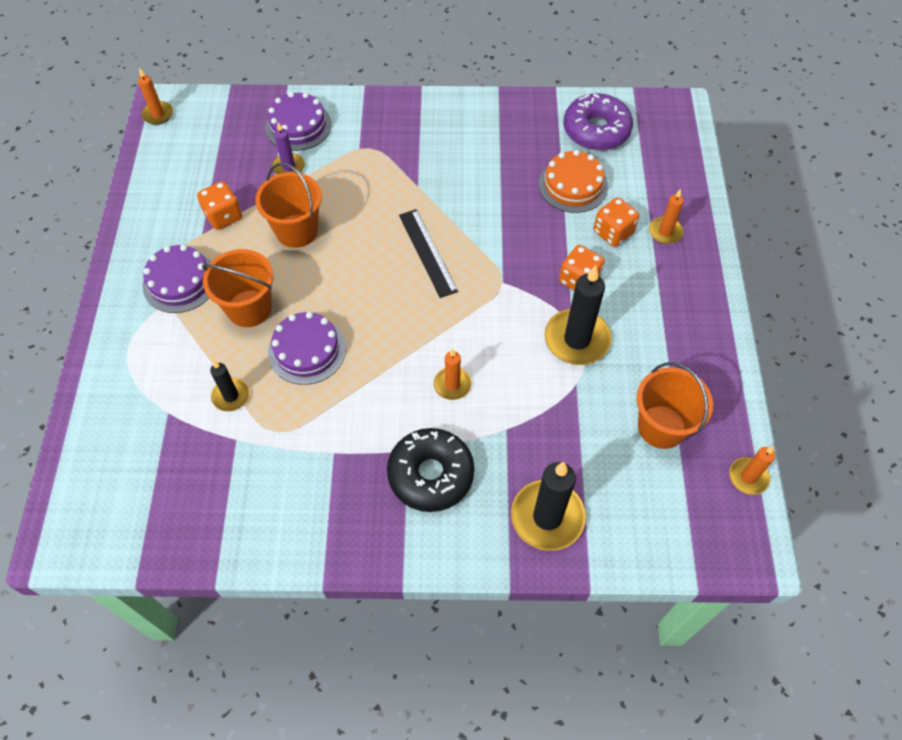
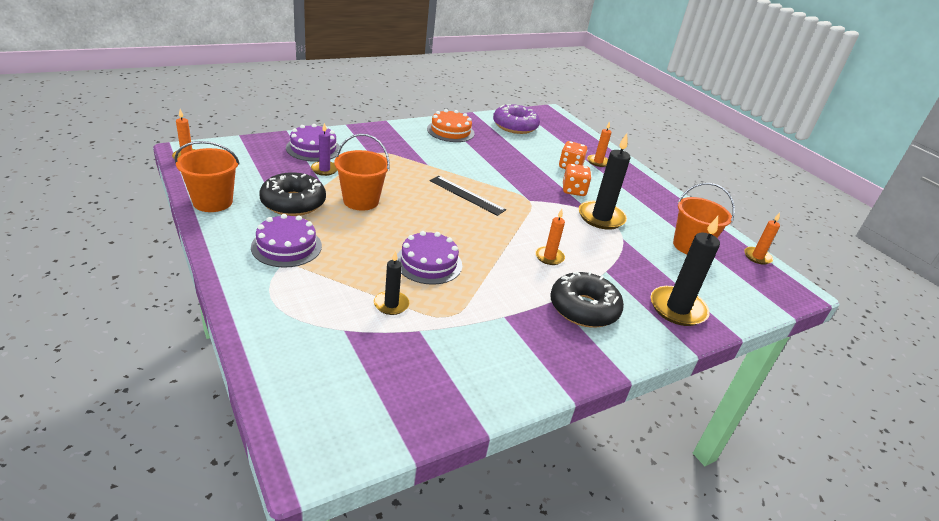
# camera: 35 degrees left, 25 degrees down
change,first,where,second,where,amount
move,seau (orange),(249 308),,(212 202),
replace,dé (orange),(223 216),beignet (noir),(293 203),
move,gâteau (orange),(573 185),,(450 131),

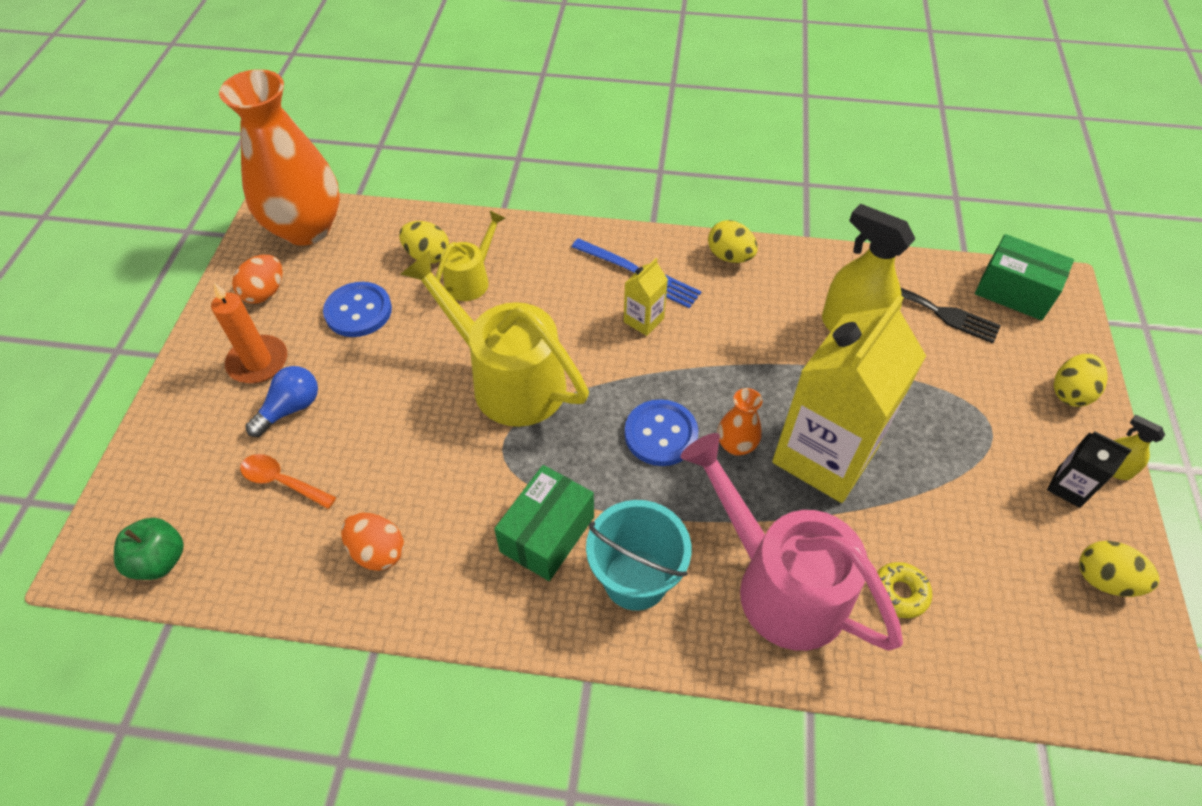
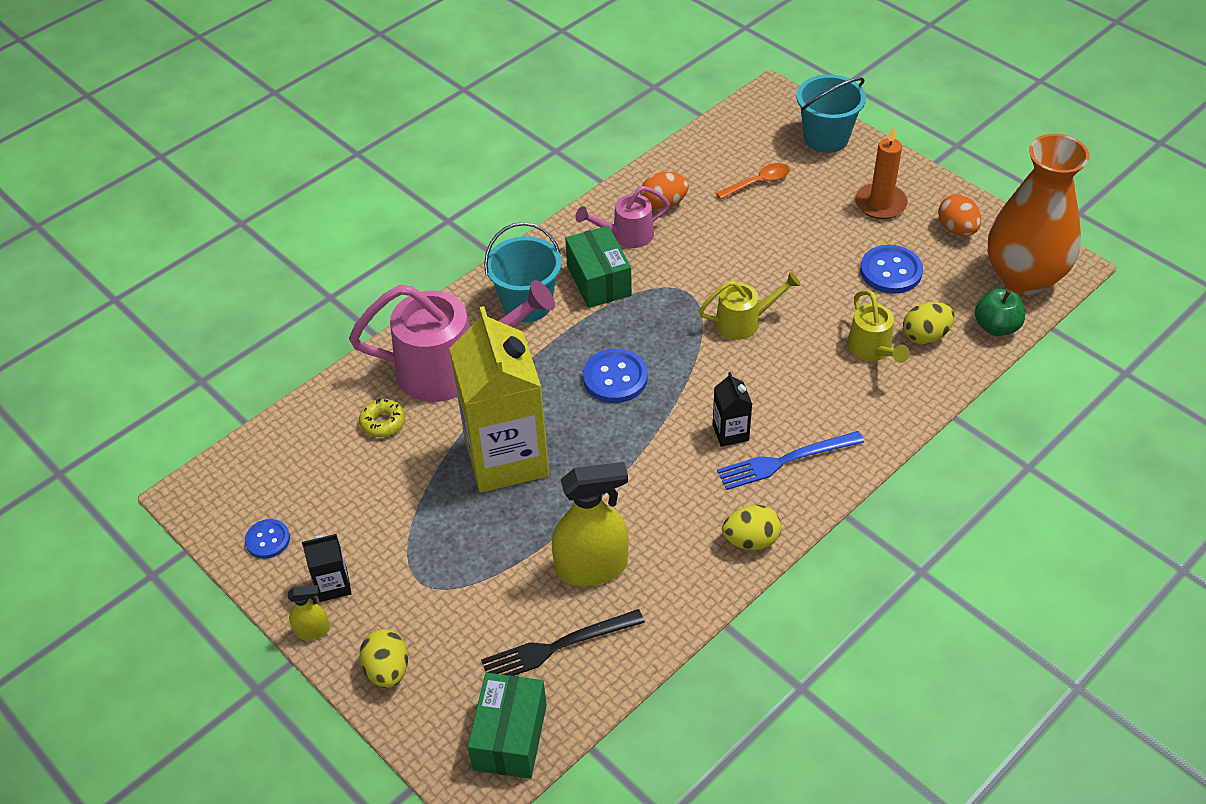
# camera: 130 degrees right, 5 degrees down
change,first,where,second,where,amount
replace,œuf (jaune),(1104 579),bouton (bleu),(268 540),
rotate,boîte (vert),(1014 291),,(510 737),60 degrees counterclockwise
insert,,,arrosoir (rose),(626 235),
resize,arrosoir (jaune),(507 379),,(744 322),x0.53
recolor,brique de lait (jaune),(643 320),brique de lait (noir),(730 432),
insert,,,seau (turquoise),(826 138),
move,pomme (vert),(160 560),,(996 327),
delete,ampoule (bleu),(290 408),,,
delete,vase (orange),(736 445),,,

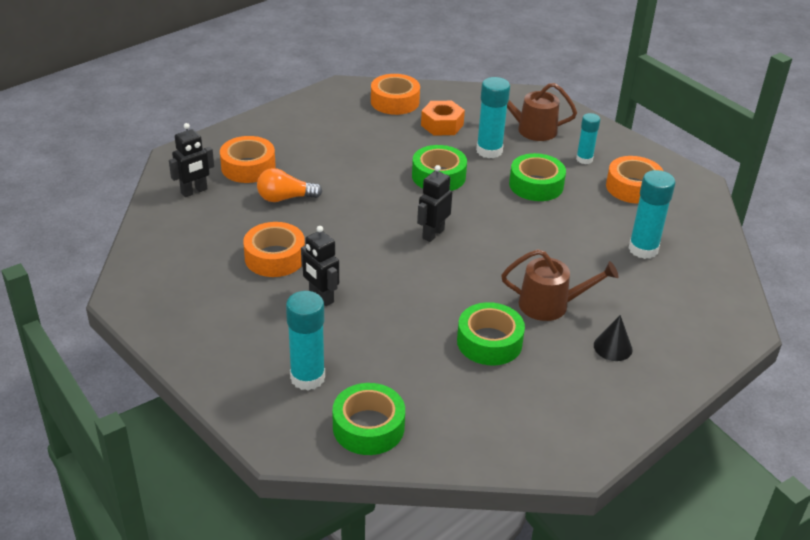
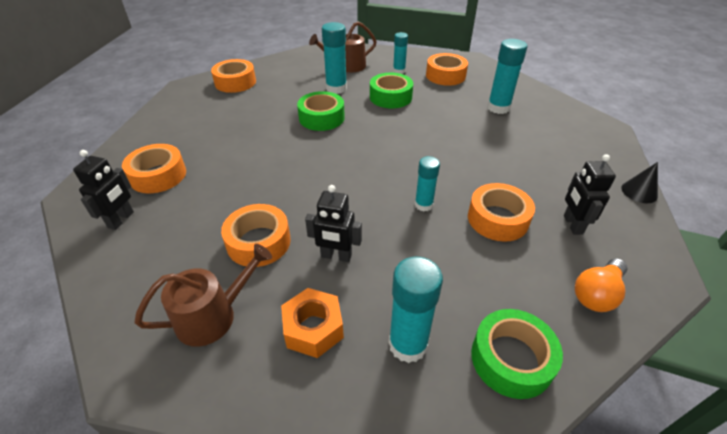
# camera: 35 degrees left, 5 degrees up
change,first,where,second,where,amount
move,arrosoir (marron),(550 305),,(213 316),
move,écrou (orange),(442 125),,(313 328),
insert,,,bâton de colle (turquoise),(423 205),
recolor,ruban adhésif (vert),(489 342),ruban adhésif (orange),(497 219),
move,robot (noir),(433 234),,(572 225),
move,ampoule (orange),(285 198),,(597 294),
move,cône (noir),(613 347),,(639 192),

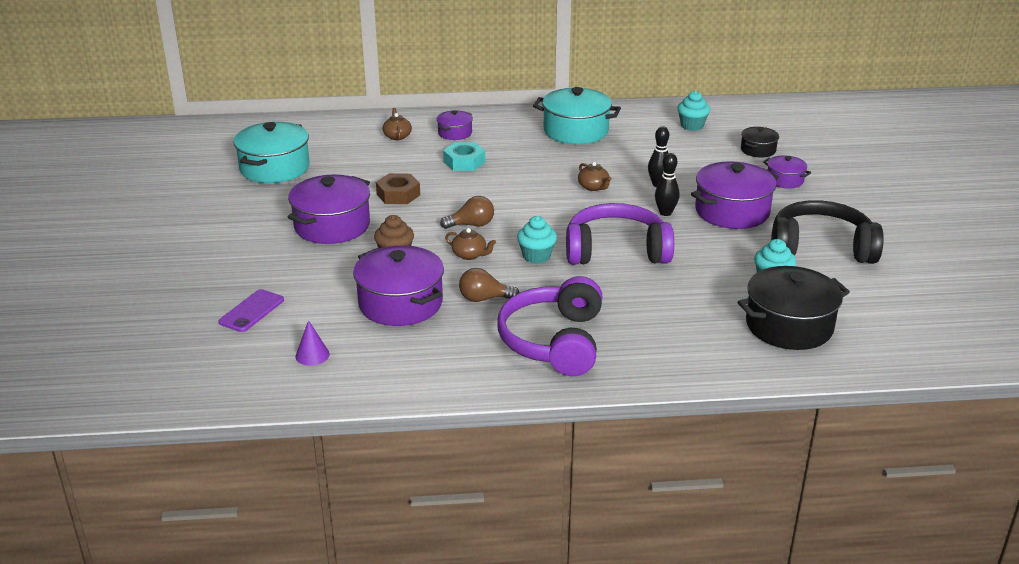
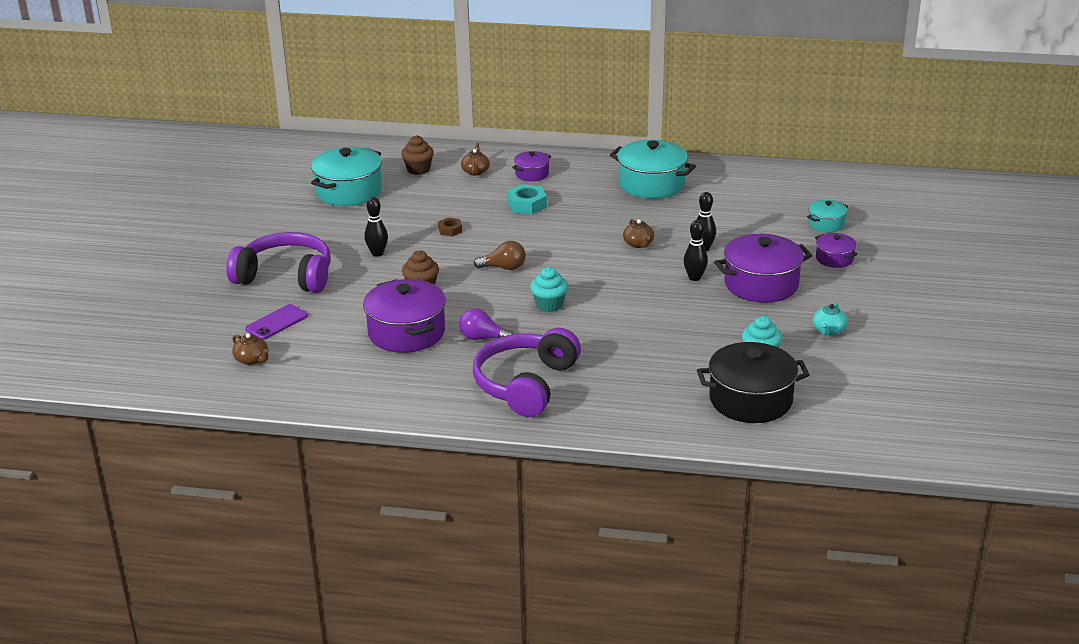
# camera: 15 degrees right, 0 degrees up
change,first,where,second,where,amount
move,casque audio (violet),(616 250),,(286 276),
move,théière (marron),(470 255),,(252 359),
replace,marmite (violet),(332 226),quille (noir),(377 253),
insert,,,muffin (marron),(418 169),
resize,écrou (marron),(398 194),,(450 230),x0.60
recolor,ampoule (marron),(484 299),ampoule (violet),(482 338),
recolor,marmite (noir),(758 150),marmite (turquoise),(826 224),
replace,casque audio (noir),(821 247),théière (turquoise),(829 330),
delete,cône (violet),(312 355),,,
delete,muffin (turquoise),(692 126),,,

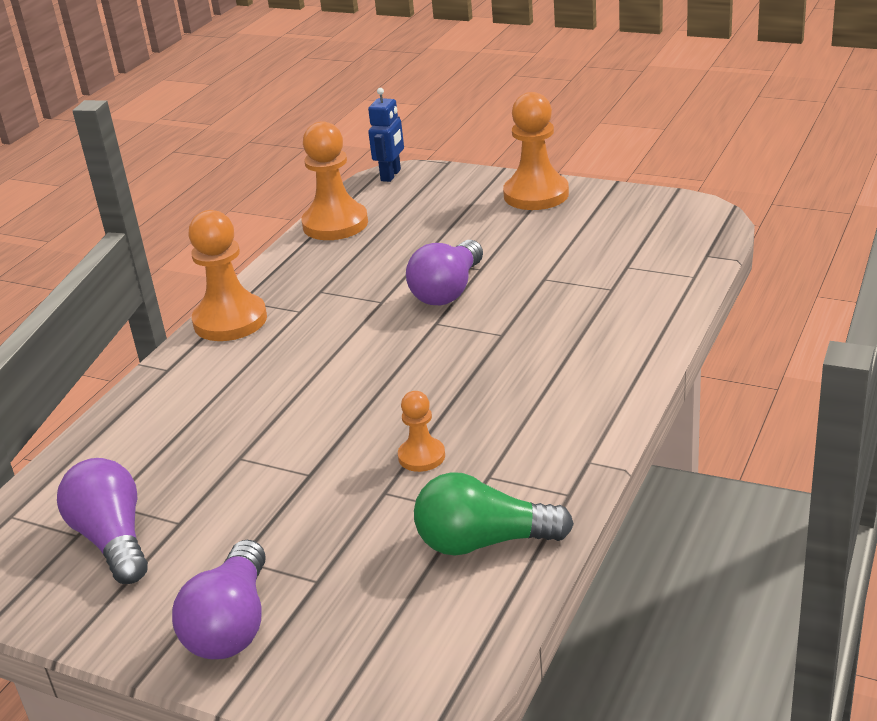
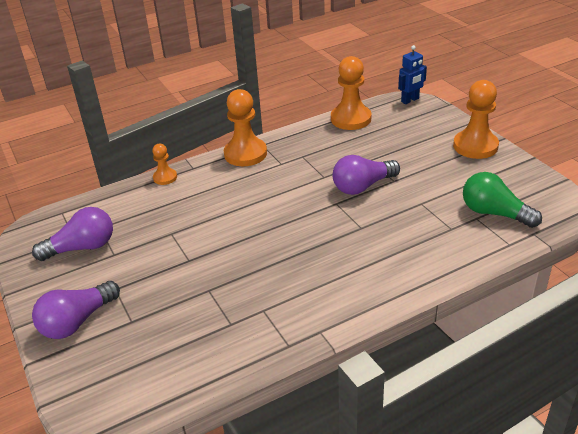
# camera: 35 degrees right, 5 degrees up
change,first,where,second,where,amount
rotate,ampoule (violet),(113 539),,(82 247),60 degrees clockwise
move,pion (orange),(421 456),,(165 177),
move,ampoule (vert),(483 542),,(494 213),

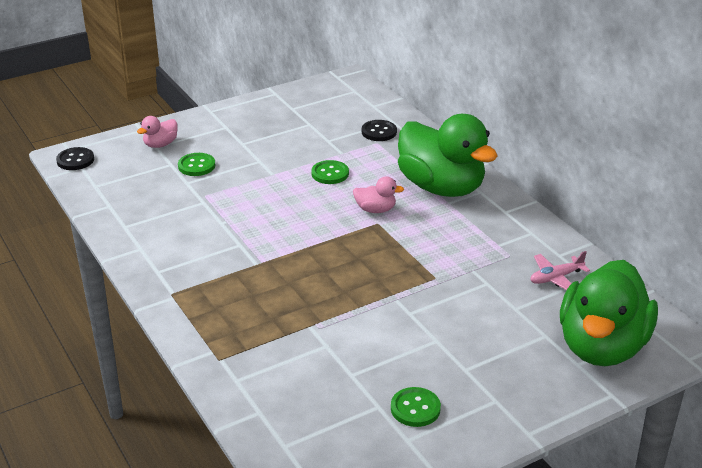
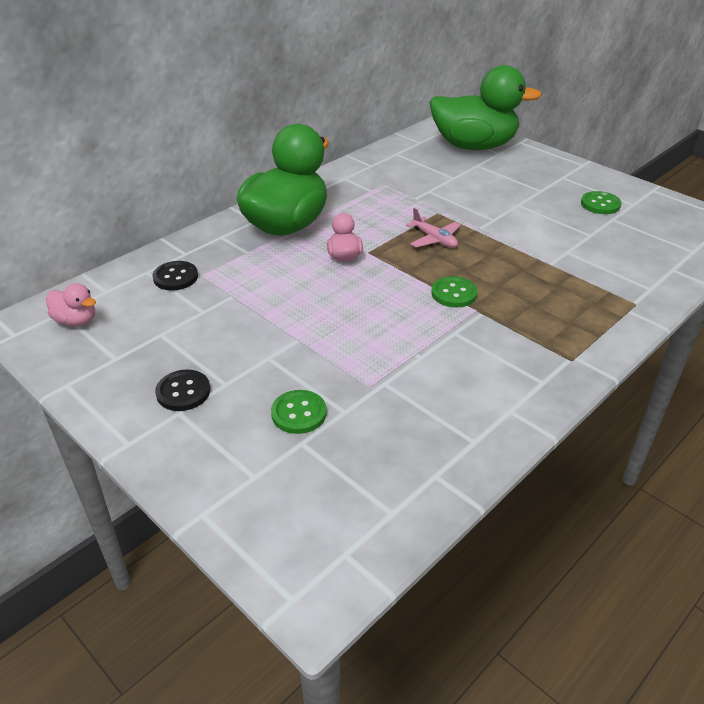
# camera: 105 degrees left, 5 degrees up
change,first,where,second,where,amount
move,canard (rose),(160 144),,(76 321),
move,bouton (noir),(75 160),,(183 392),
move,avion (rose),(556 278),,(434 239),
move,bouton (vert),(330 173),,(454 293),

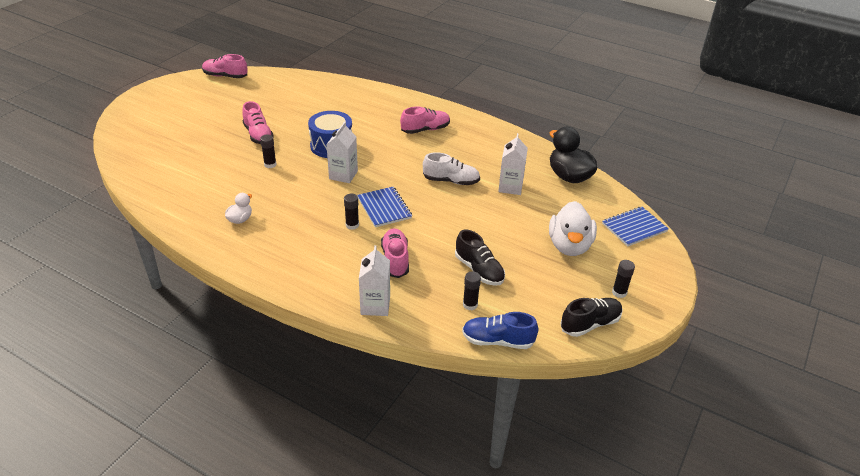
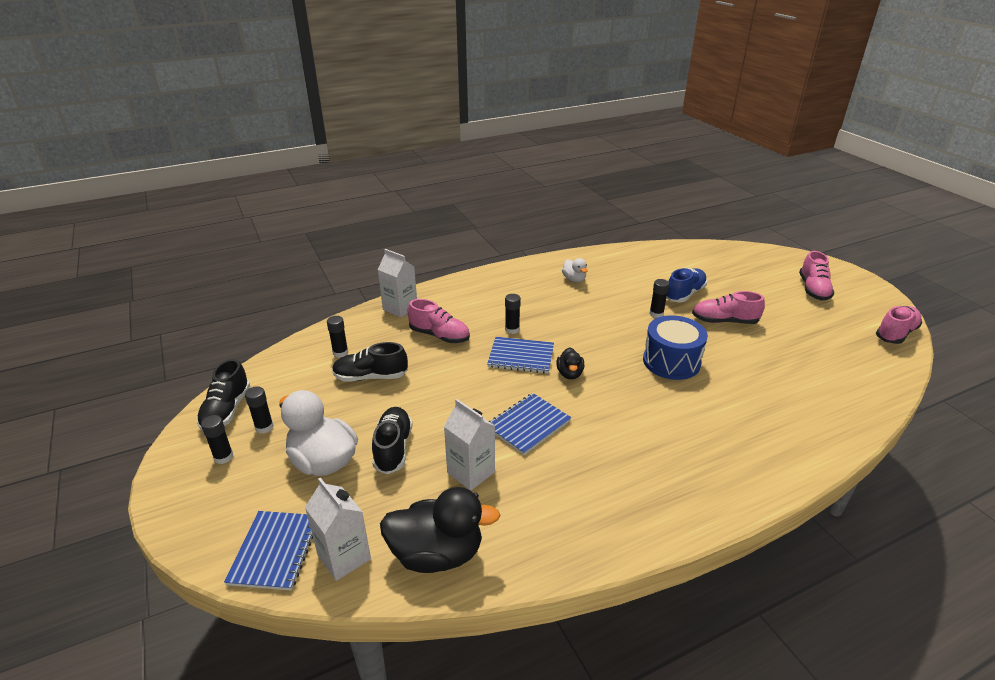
# camera: 125 degrees right, 5 degrees down
change,first,where,second,where,amount
insert,,,bâton de colle (noir),(264 427),
move,brique de lait (blanc),(343 175),,(344 557),
insert,,,chaussure (noir),(393 448),
replace,chaussure (blanc),(451 181),carnet (bleu),(528 425),
insert,,,canard (noir),(569 374),
move,chaussure (bleu),(497 341),,(684 294),
move,chaussure (rose),(425 129),,(813 289),

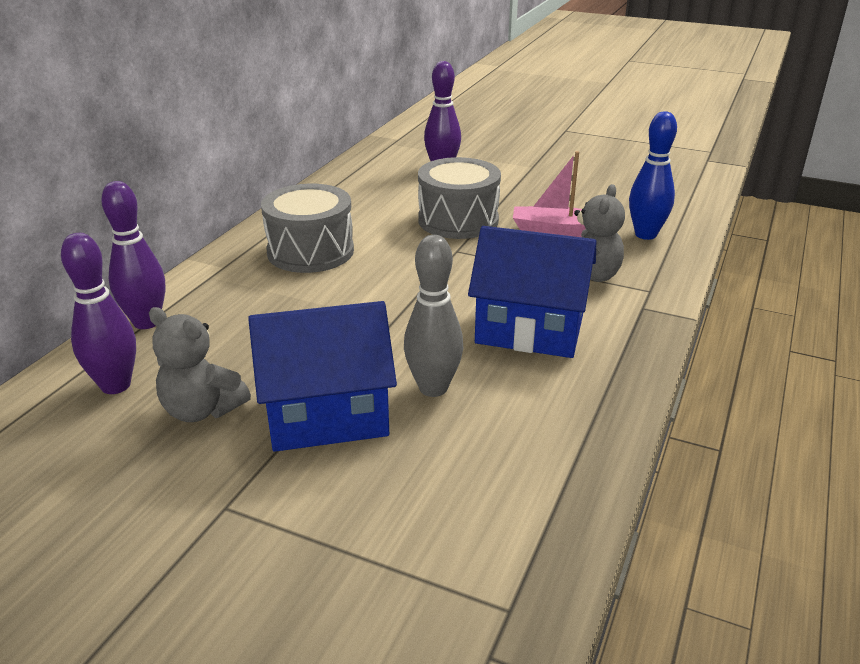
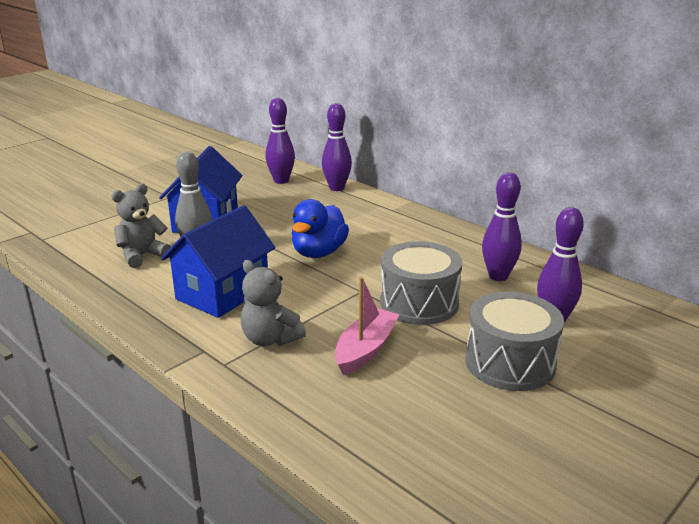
# camera: 110 degrees right, 5 degrees down
change,first,where,second,where,amount
move,ours en peluche (gris),(202 410),,(142 256),
insert,,,canard (bleu),(319 253),
move,tambour (gris),(310 251),,(510 362),
insert,,,quille (violet),(498 276),
delete,quille (bleu),(645 234),,,

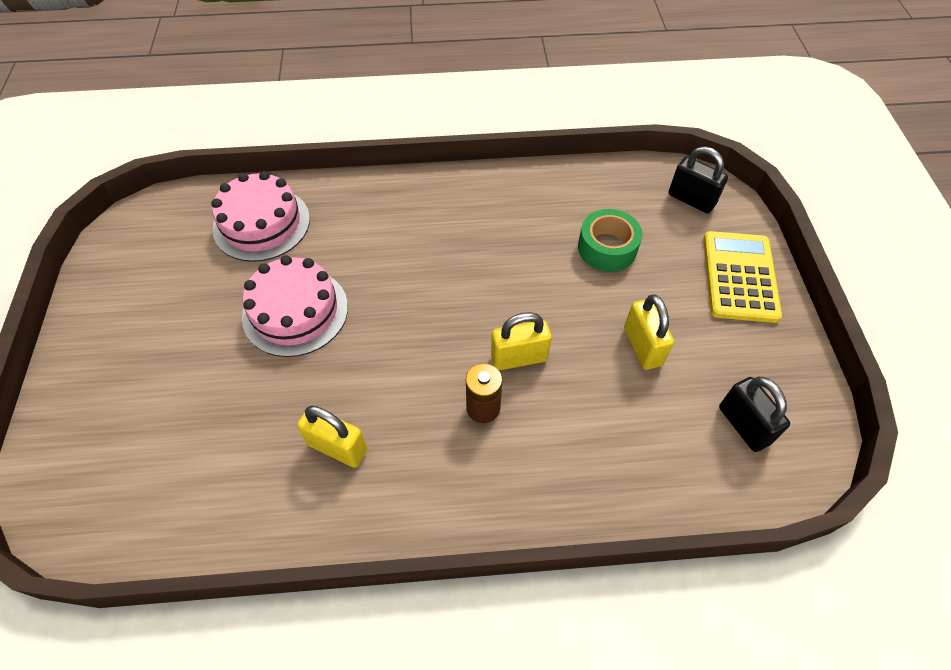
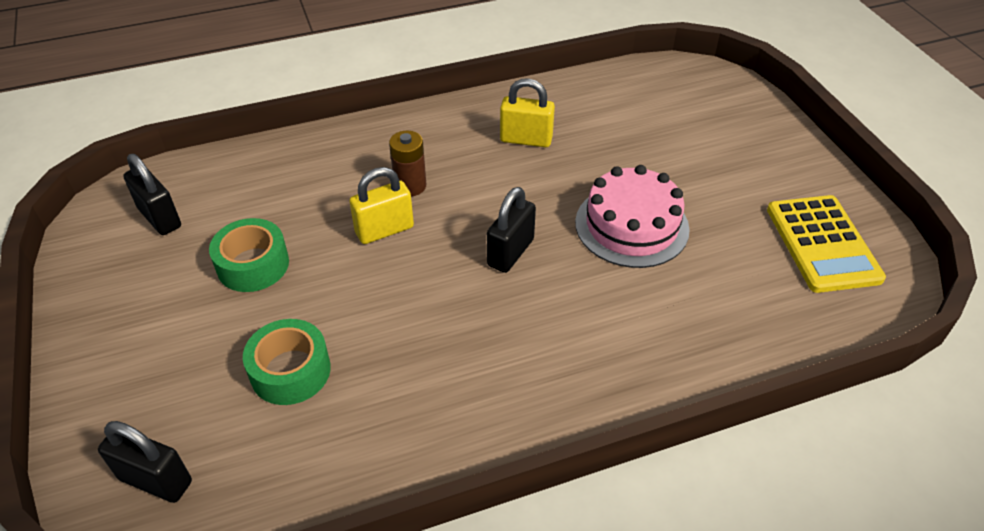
# camera: 165 degrees right, 10 degrees down
change,first,where,second,where,amount
replace,cadenas (jaune),(642 347),ruban adhésif (vert),(253 265),
insert,,,cadenas (noir),(510 252),
move,calculatrice (jaune),(739 277),,(822 244),
delete,gâteau (rose),(261 224),,,

